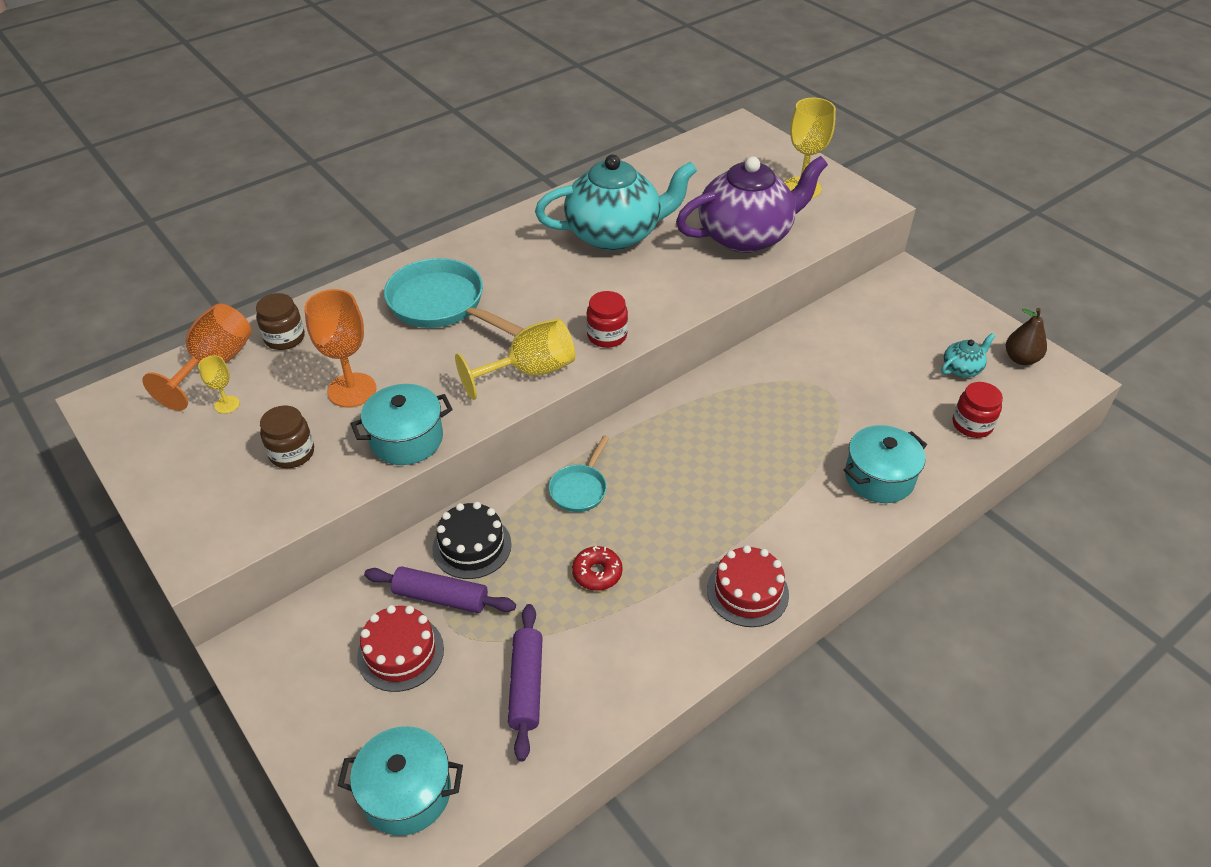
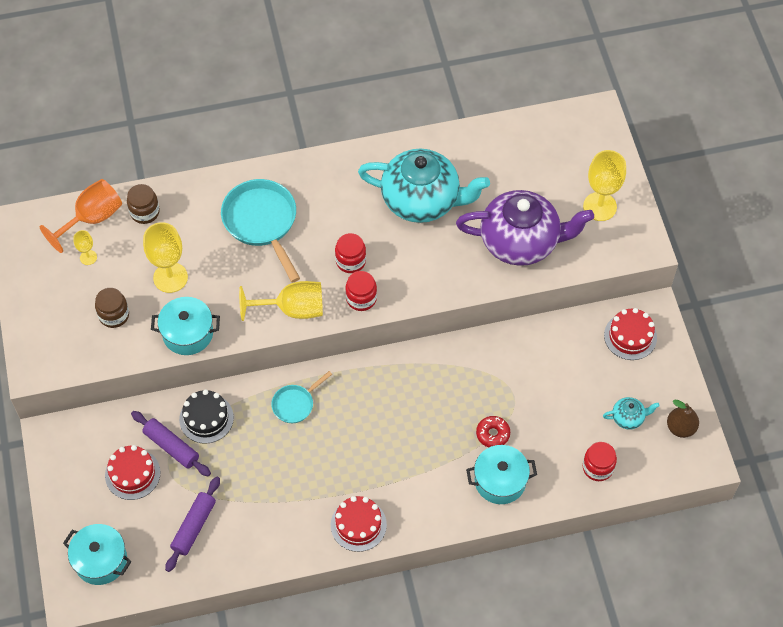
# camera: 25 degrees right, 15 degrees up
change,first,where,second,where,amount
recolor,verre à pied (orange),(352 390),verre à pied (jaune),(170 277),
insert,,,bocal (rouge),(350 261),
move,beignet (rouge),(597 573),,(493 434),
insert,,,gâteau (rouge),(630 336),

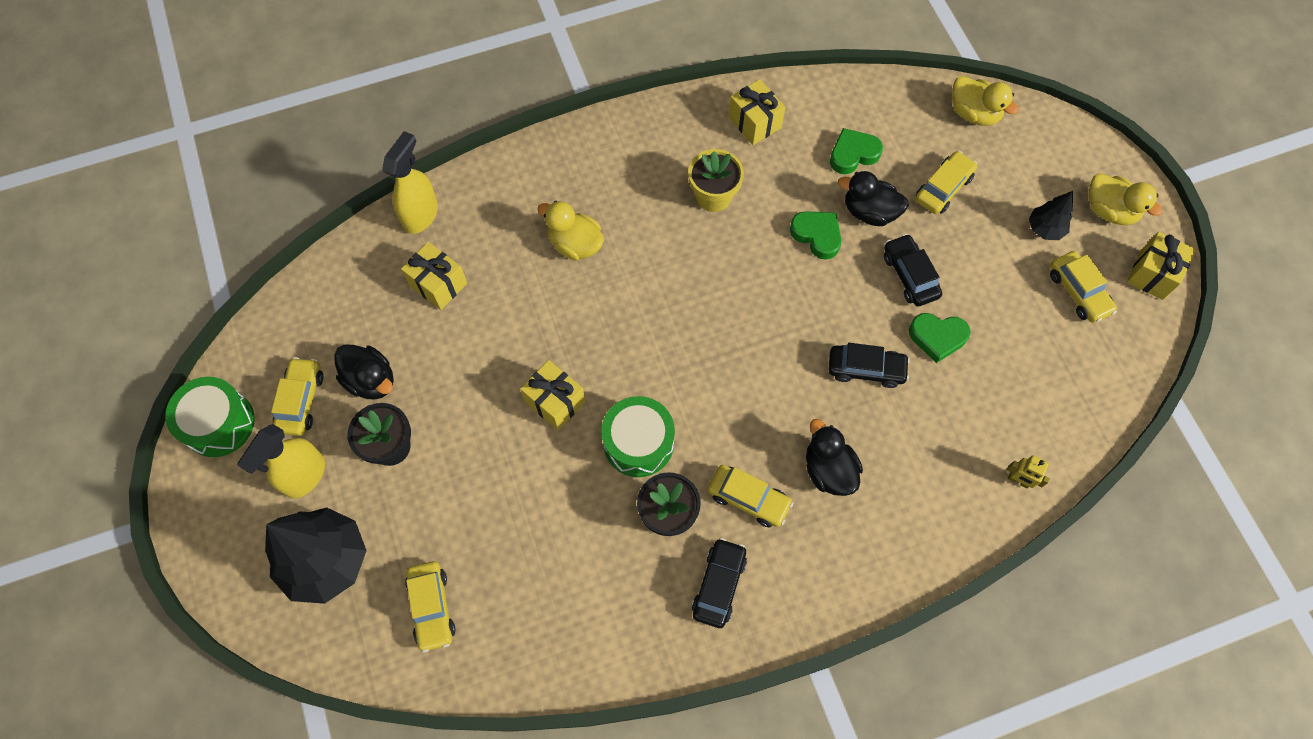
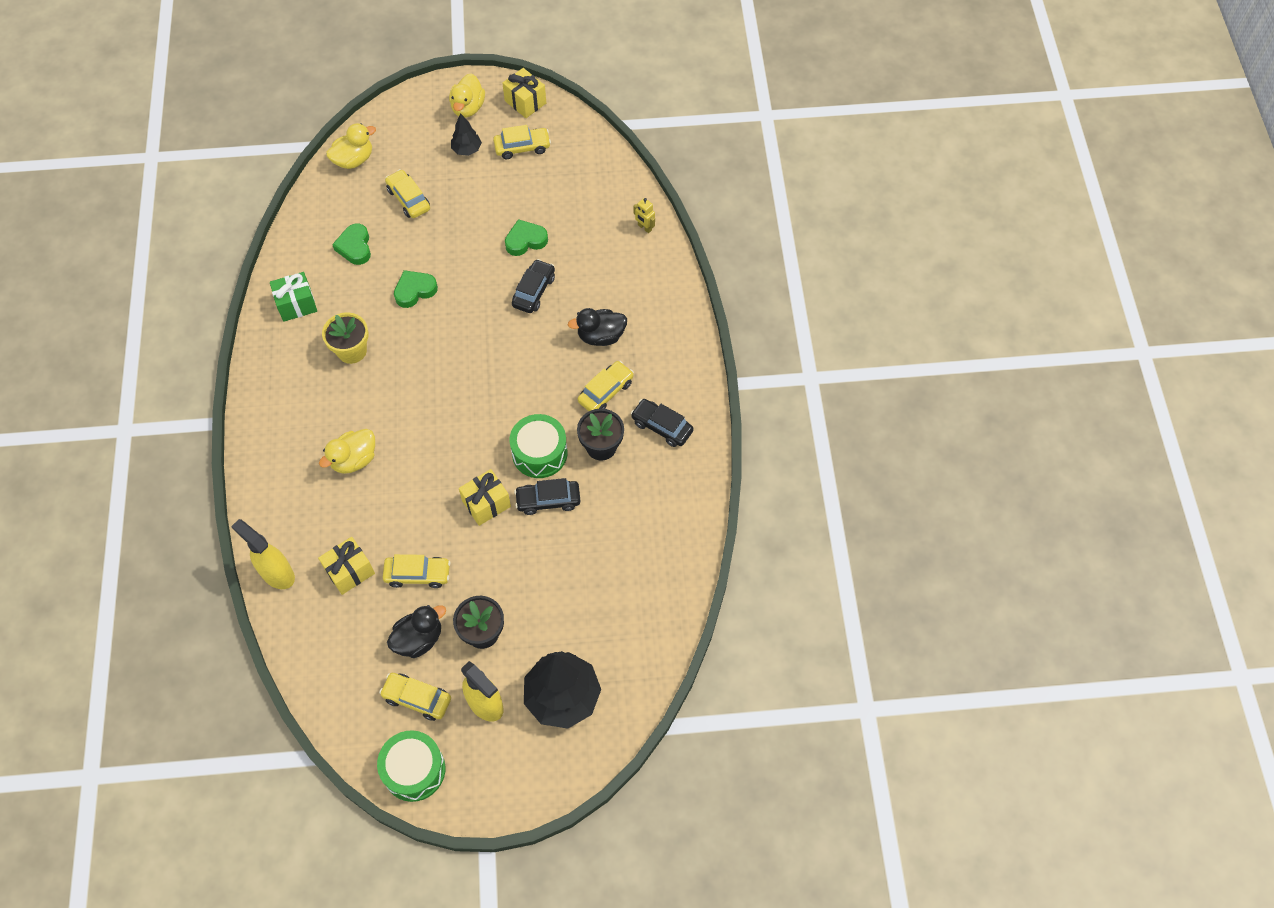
# camera: 75 degrees left, 5 degrees down
change,first,where,second,where,amount
recolor,cadeau (jaune),(754 122),cadeau (vert),(297 304),
move,voiture (jaune),(432 607),,(418 574),
rotate,canard (jaune),(1109 211),,(468 108),135 degrees clockwise
rotate,cœur (vert),(937 337),,(525 240),135 degrees counterclockwise
move,voiture (noir),(909 275),,(548 500),
rotate,robot (jaune),(1018 480),,(644 228),90 degrees clockwise
delete,canard (noir),(869 212),,,

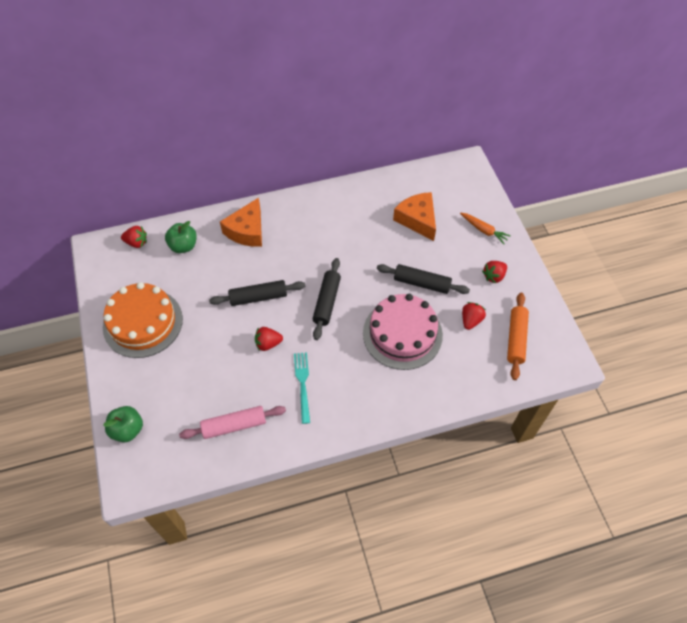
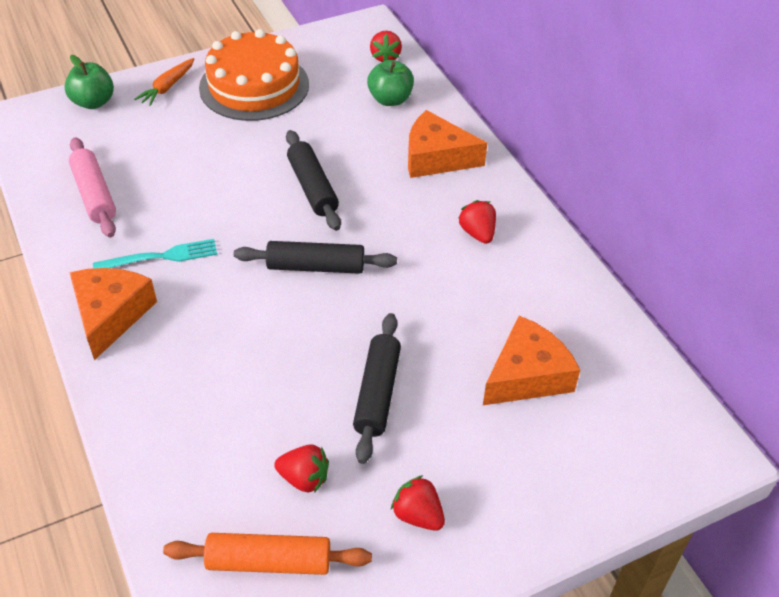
# camera: 80 degrees right, 10 degrees down
change,first,where,second,where,amount
insert,,,fromage (orange),(111 315),
move,carotte (orange),(483 230),,(167 87),
move,fraise (rouge),(268 344),,(477 233),
delete,gâteau (rose),(402 334),,,

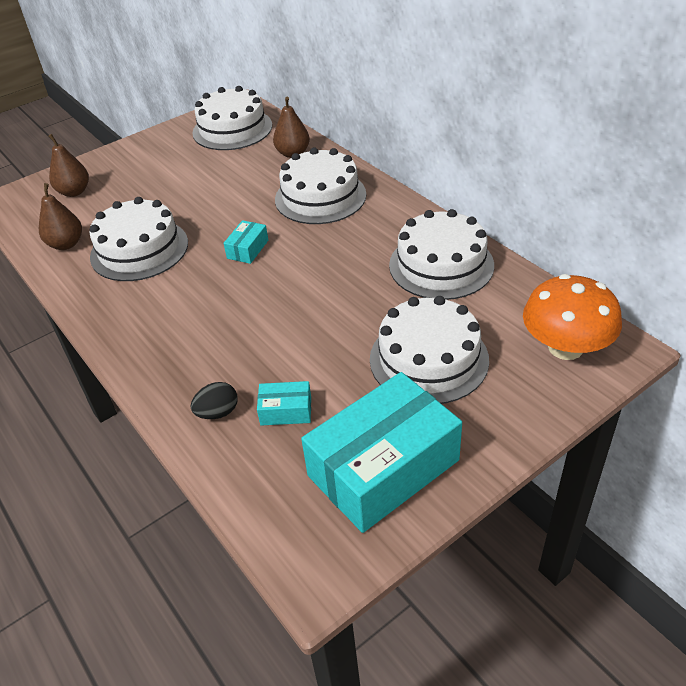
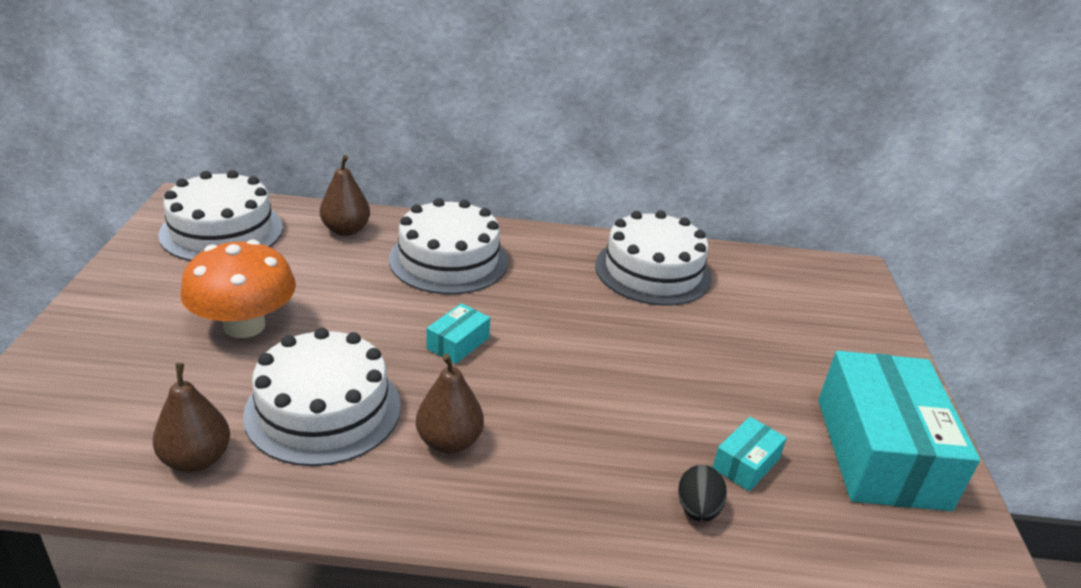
# camera: 55 degrees left, 10 degrees down
change,first,where,second,where,amount
move,champignon (orange),(565 347),,(244 325),
move,poire (marron),(74 192),,(449 441),
rotate,boîte (turquoise),(247 249),,(458 343),60 degrees clockwise
delete,gâteau (blanc),(428 359),,,

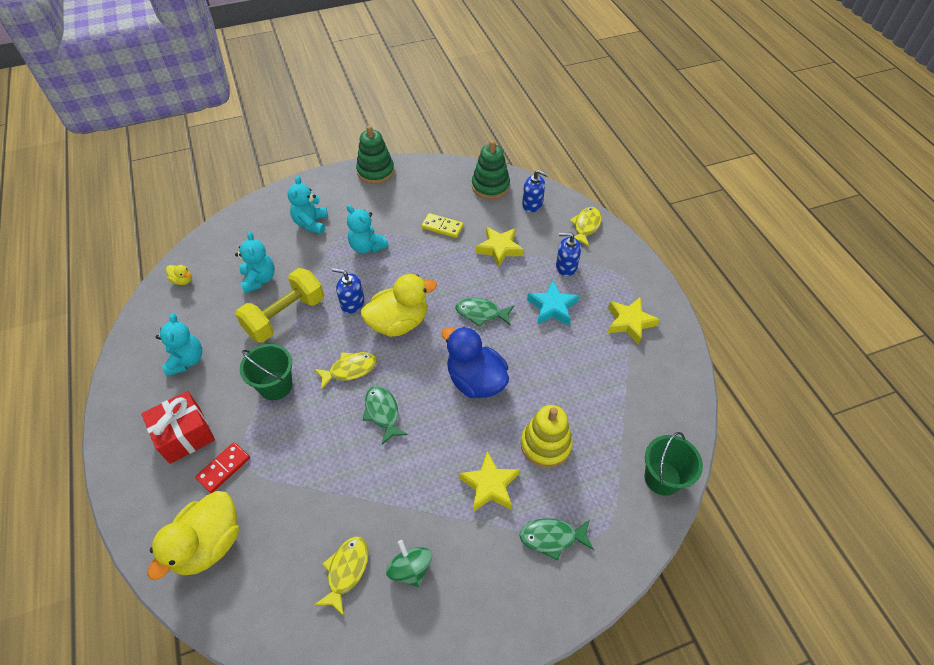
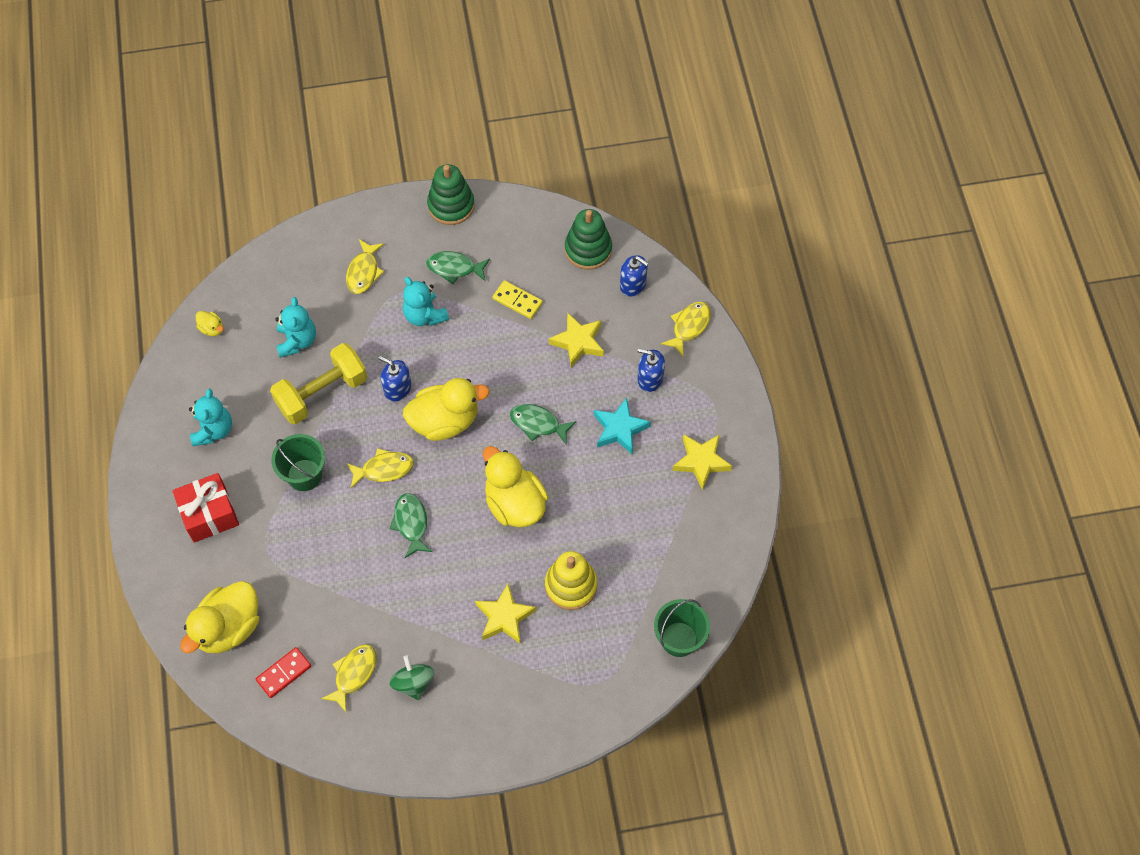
# camera: 10 degrees right, 10 degrees up
change,first,where,second,where,amount
move,domino (rouge),(223 468),,(284 673),
replace,ours en peluche (turquoise),(311 223),poisson (jaune),(363 272),
move,poisson (vert),(552 537),,(454 268),
recolor,canard (bleu),(475 380),canard (jaune),(514 503),

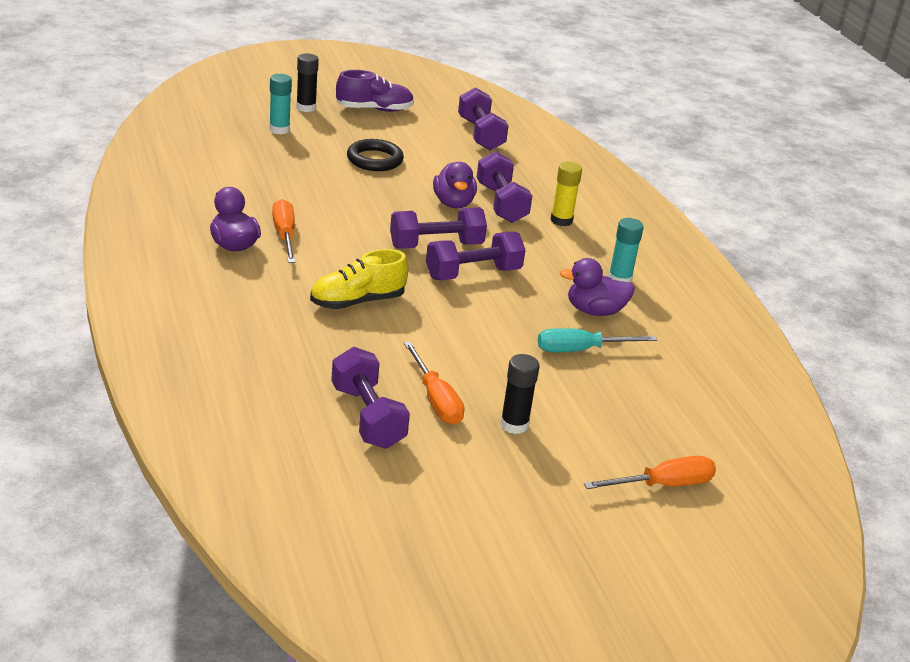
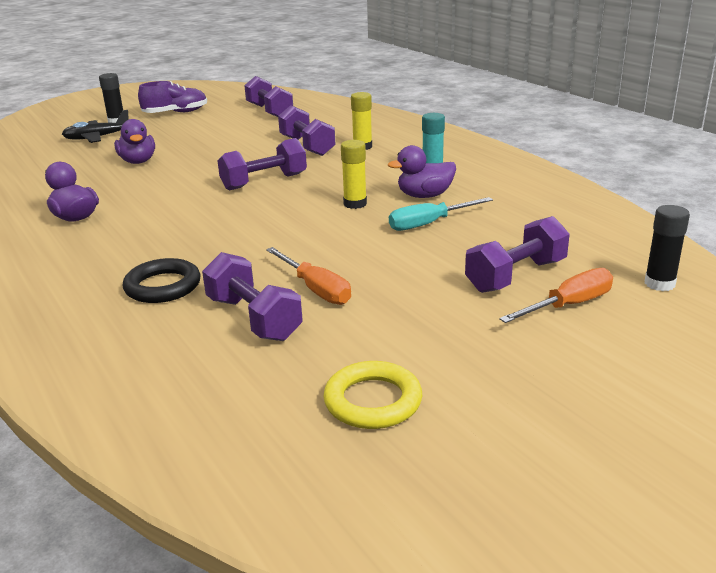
# camera: 10 degrees left, 5 degrees down
change,first,where,second,where,amount
replace,bâton de colle (turquoise),(279 129),avion (noir),(97 138),
move,canard (violet),(453 203),,(138 161),
move,anneau (noir),(374 160),,(163 286),
insert,,,anneau (jaune),(373 401),
insert,,,bâton de colle (jaune),(355 204),
move,haltère (violet),(473 274),,(516 276),
move,bâton de colle (noir),(514 425),,(659 284),
delete,tournevis (orange),(284 235),,,
delete,chaussure (jaune),(357 301),,,

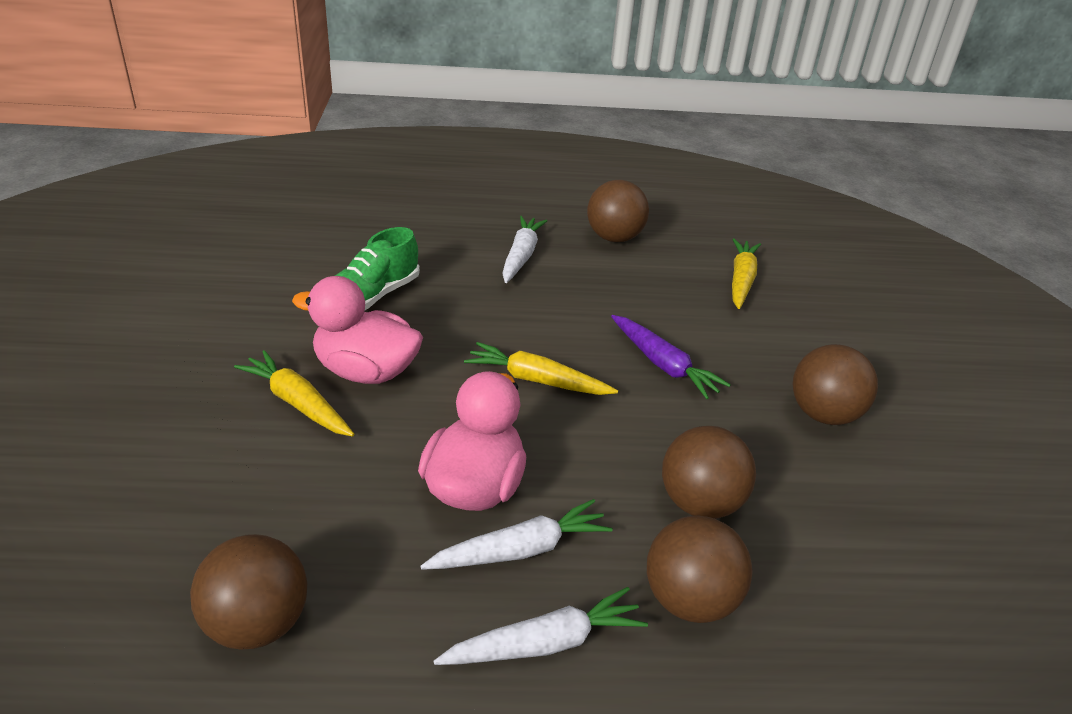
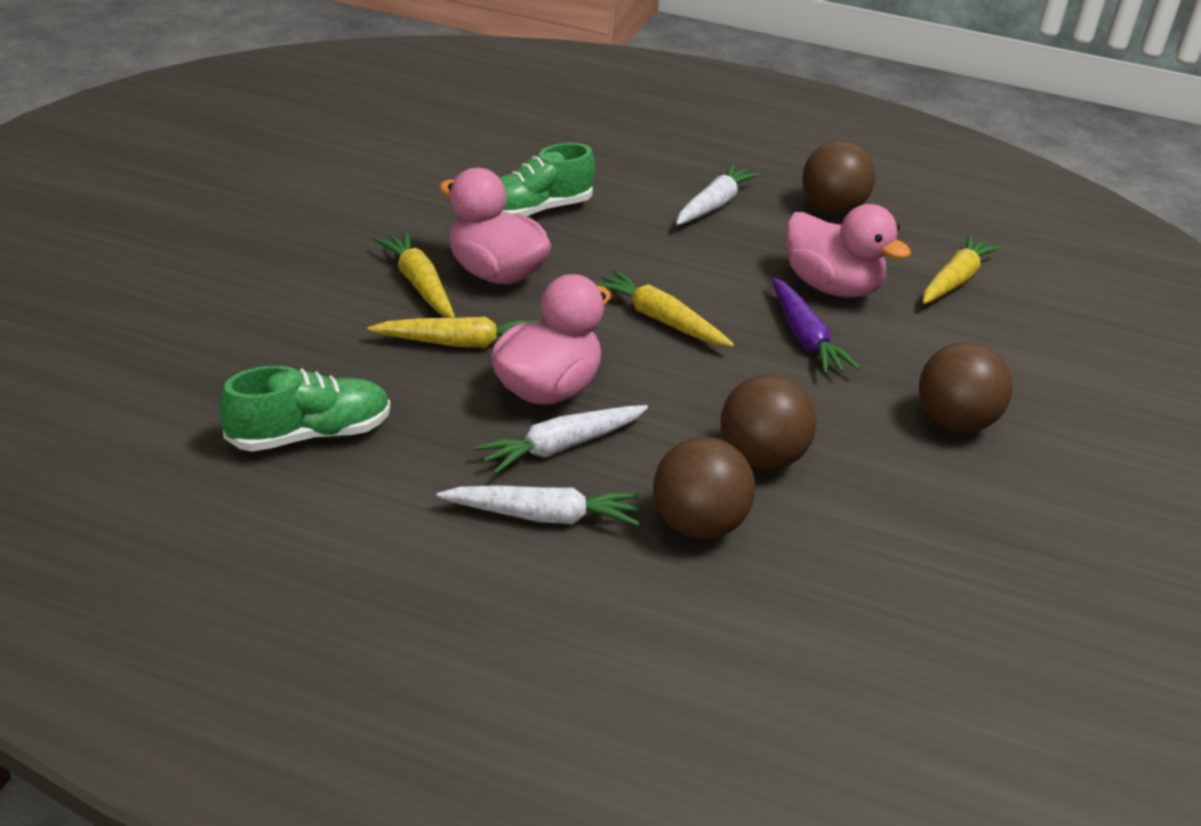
# camera: 20 degrees right, 0 degrees up
change,first,where,second,where,amount
replace,balle (marron),(257 623),chaussure (vert),(310 434),
insert,,,carotte (jaune),(460 343),
rotate,carotte (blanc),(520 550),,(561 446),150 degrees clockwise
insert,,,canard (rose),(831 287),

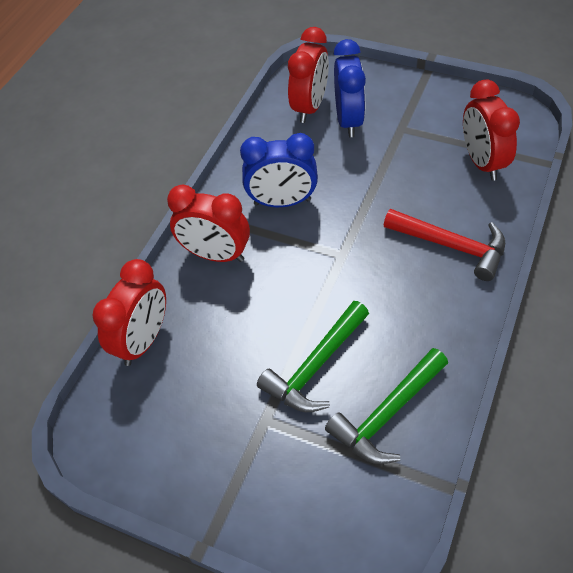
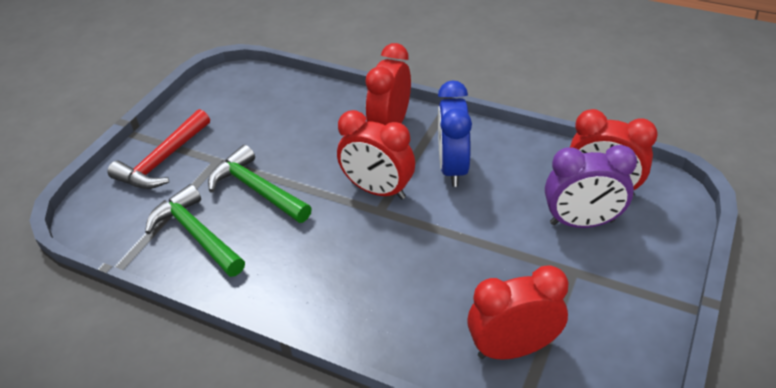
# camera: 90 degrees right, 10 degrees down
change,first,where,second,where,amount
move,marteau (rouge),(451 246),,(163 160),
move,réveil (rouge),(143 340),,(378 190),
recolor,réveil (bleu),(349 120),réveil (violet),(582 222),

